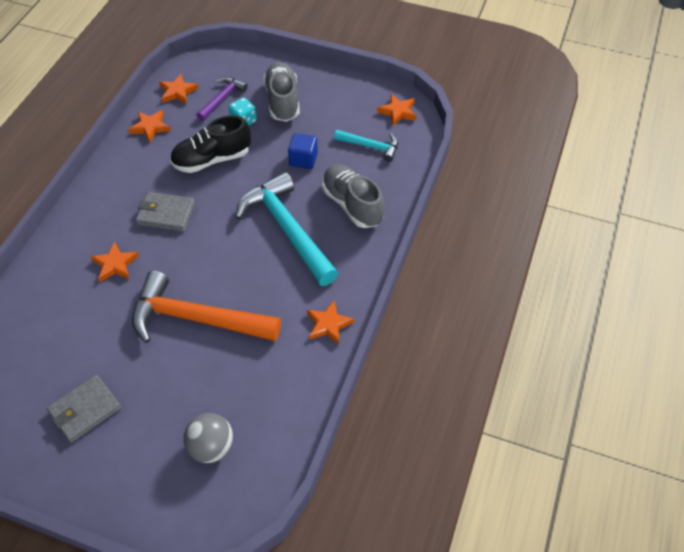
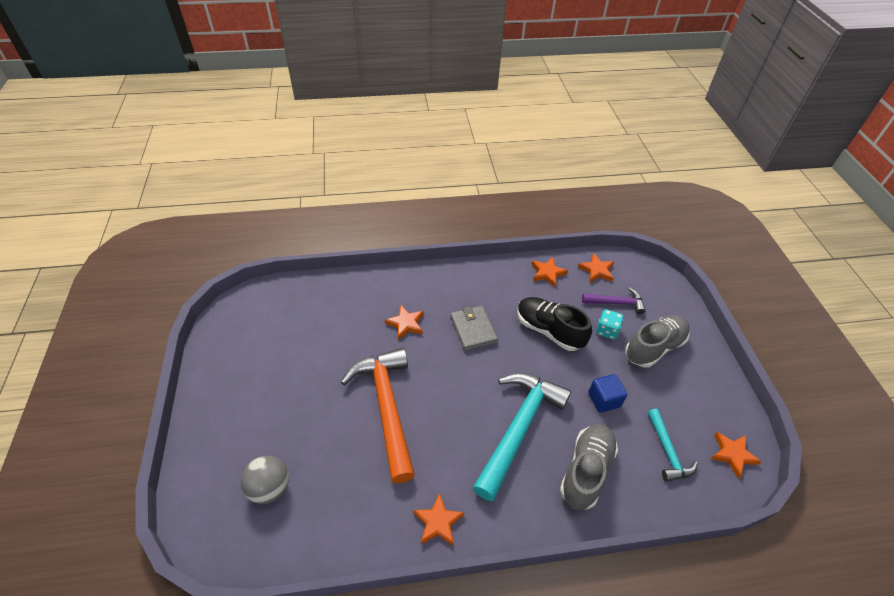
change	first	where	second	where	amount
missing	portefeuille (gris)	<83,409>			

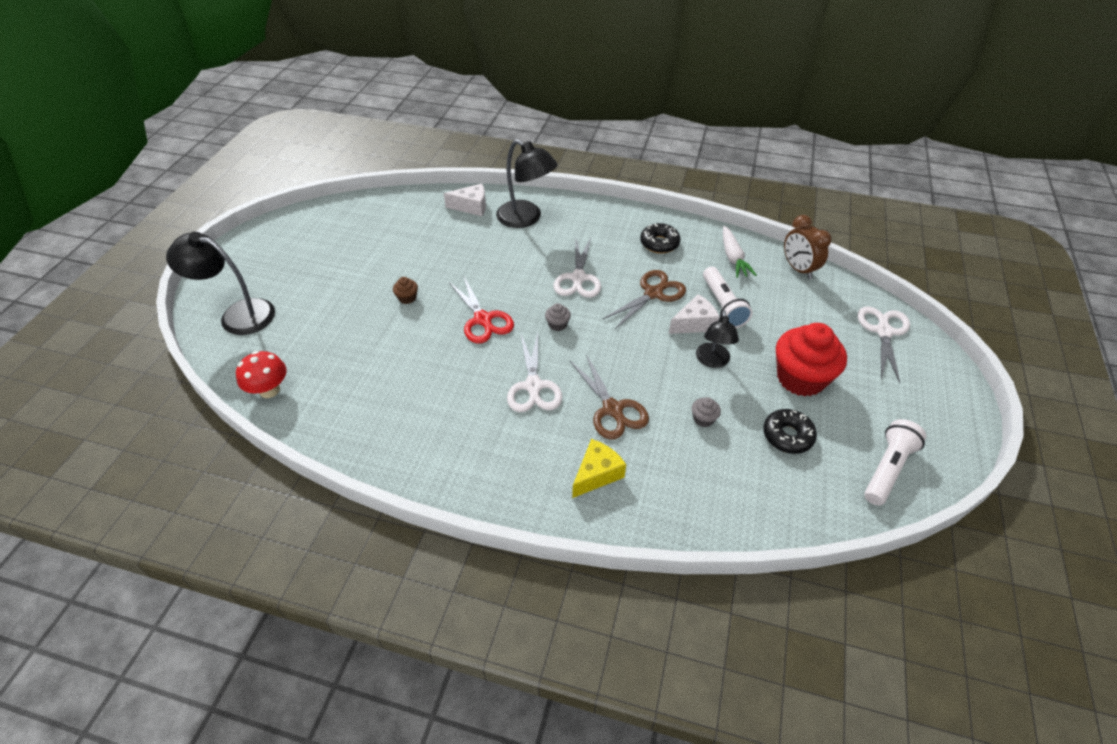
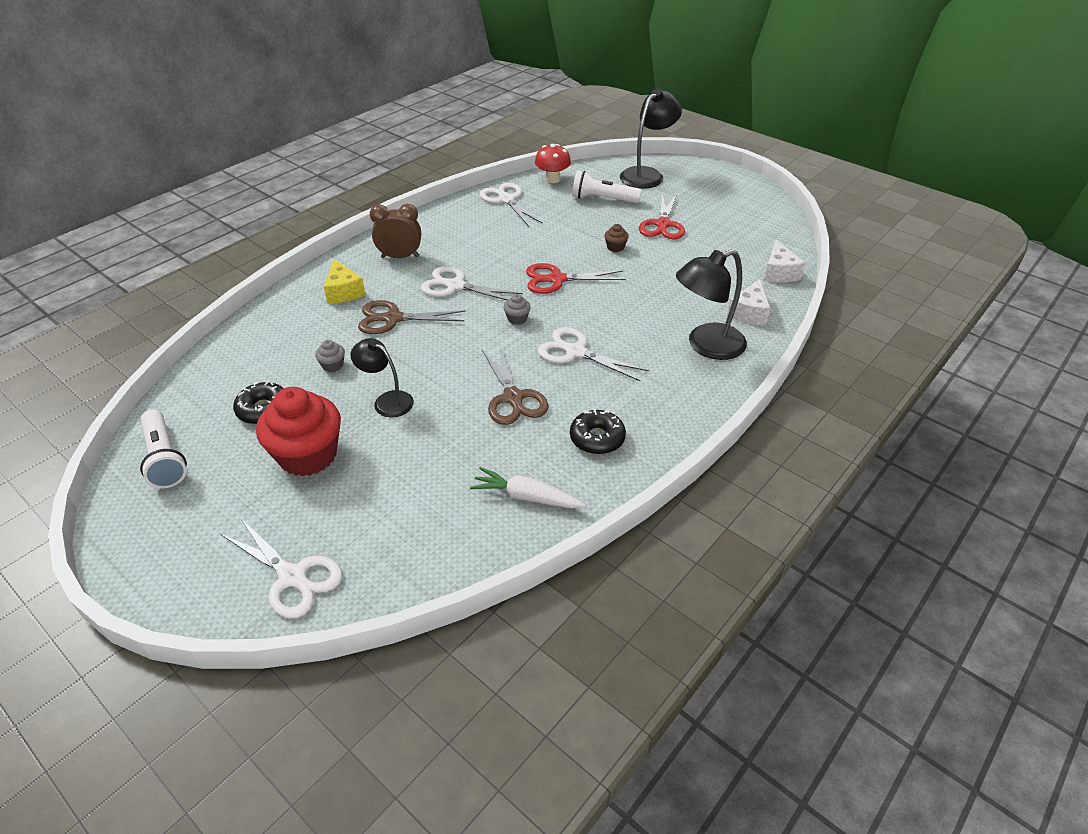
change	first	where	second	where	amount
relocated	réveil (marron)	<807,247>		<395,231>	
appeared			ciseaux (blanc)	<511,204>	
relocated	lampe de poche (blanc)	<727,297>		<607,186>	
appeared			ciseaux (rouge)	<662,216>	
relocated	fromage (blanc)	<694,314>		<784,261>	

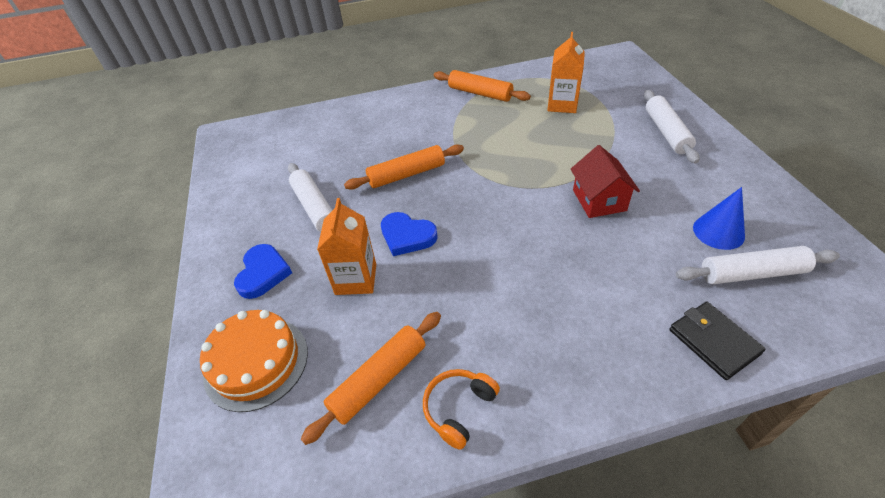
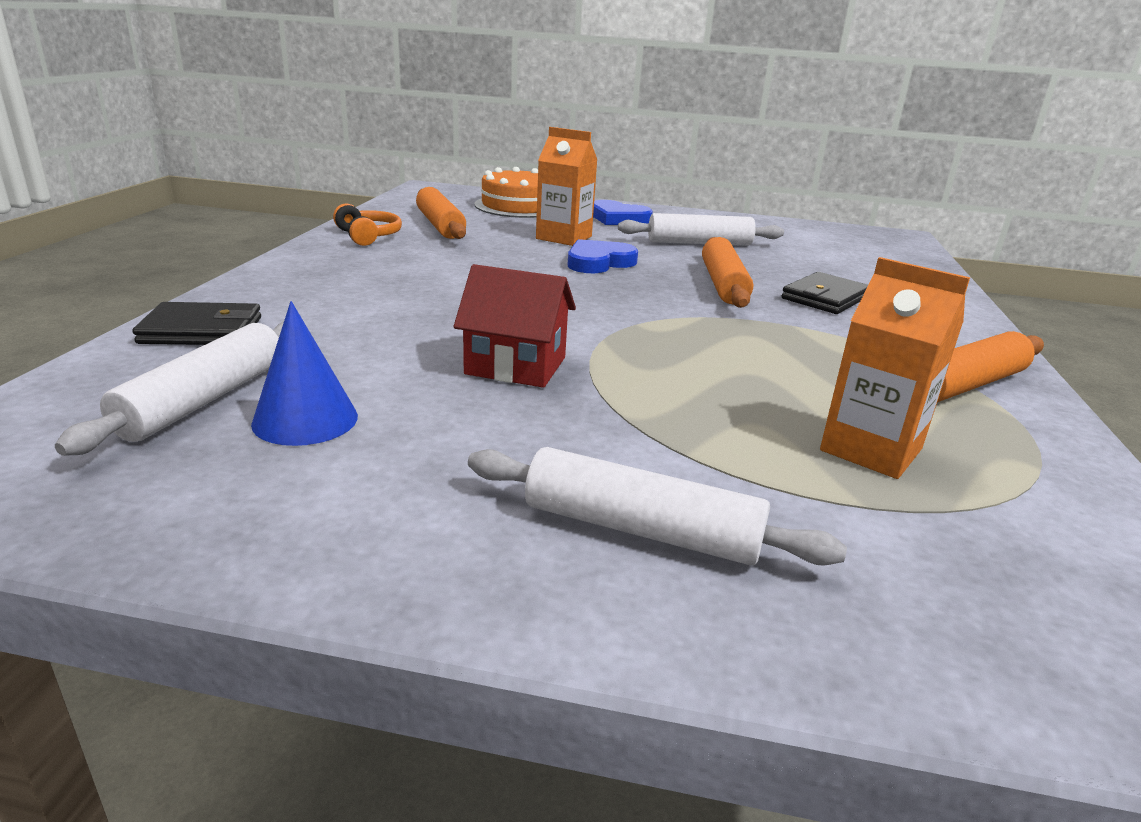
change	first	where	second	where	amount
appeared			portefeuille (noir)	<824,293>	

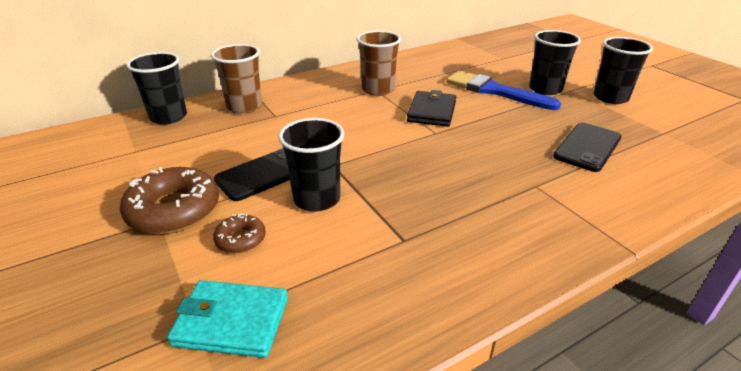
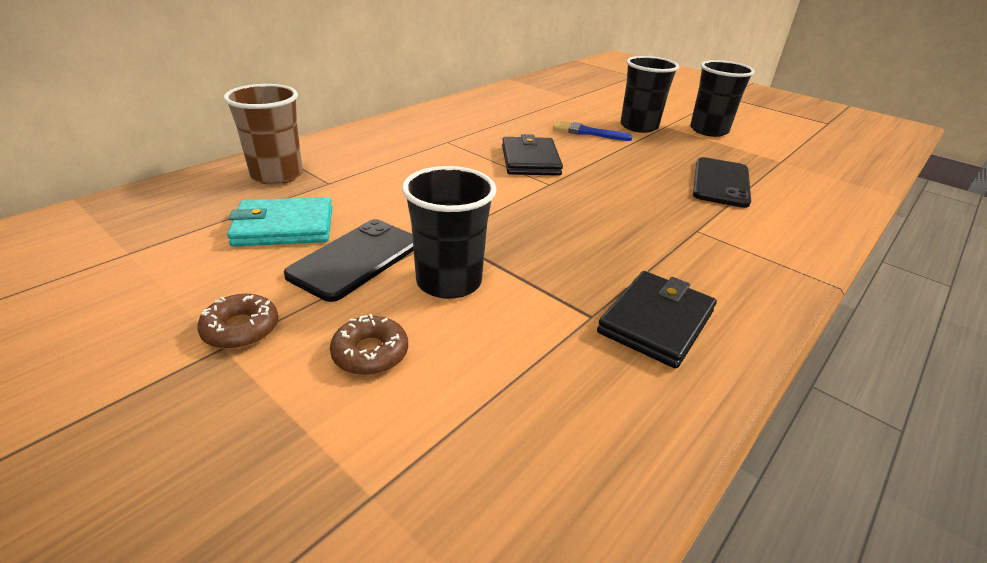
change	first	where	second	where	amount
size	beignet (marron)	<169,200>		<237,321>	x0.51
relocated	portefeuille (turquoise)	<227,319>		<279,222>	
size	pinceau (bleu)	<503,90>		<593,130>	x0.57
appeared			portefeuille (noir)	<657,320>	
missing	gobelet (noir)	<157,88>			
missing	gobelet (marron)	<379,63>			

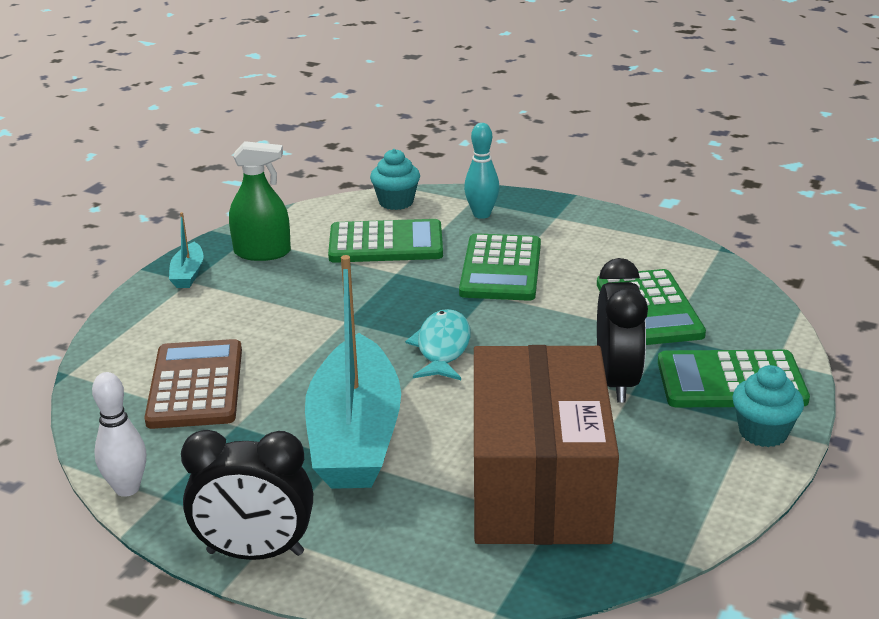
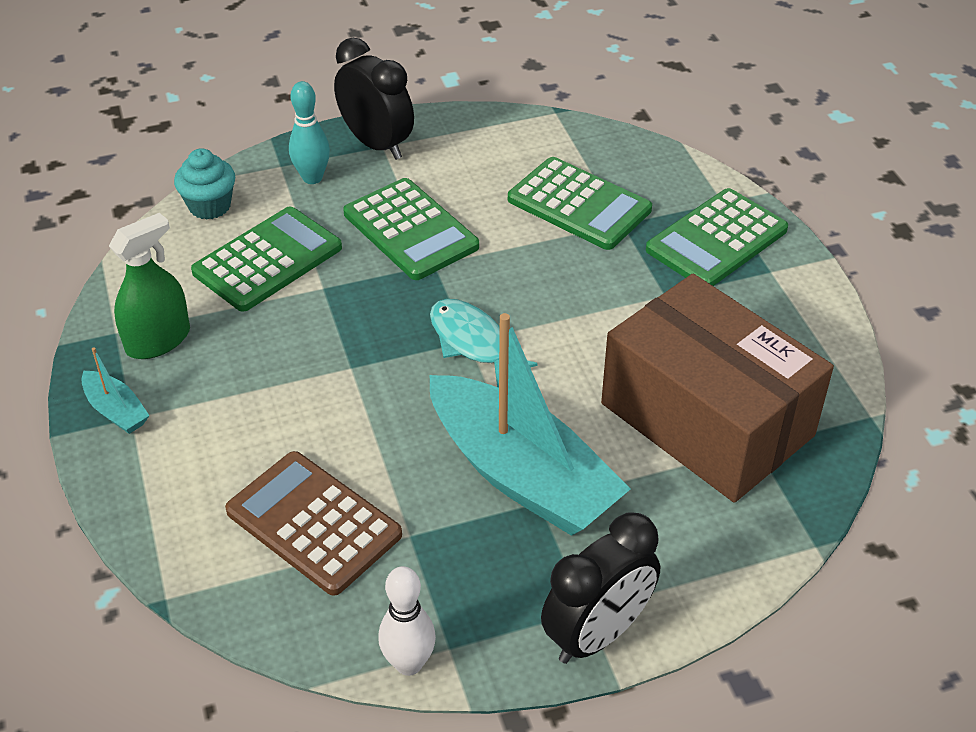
change	first	where	second	where	amount
relocated	réveil (noir)	<622,330>		<374,99>	
missing	muffin (turquoise)	<768,406>			

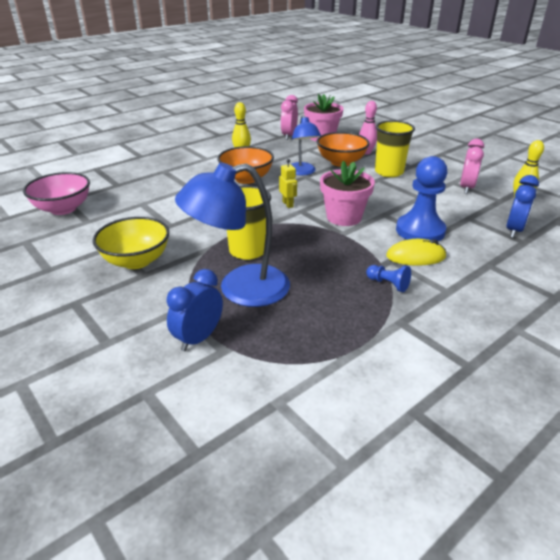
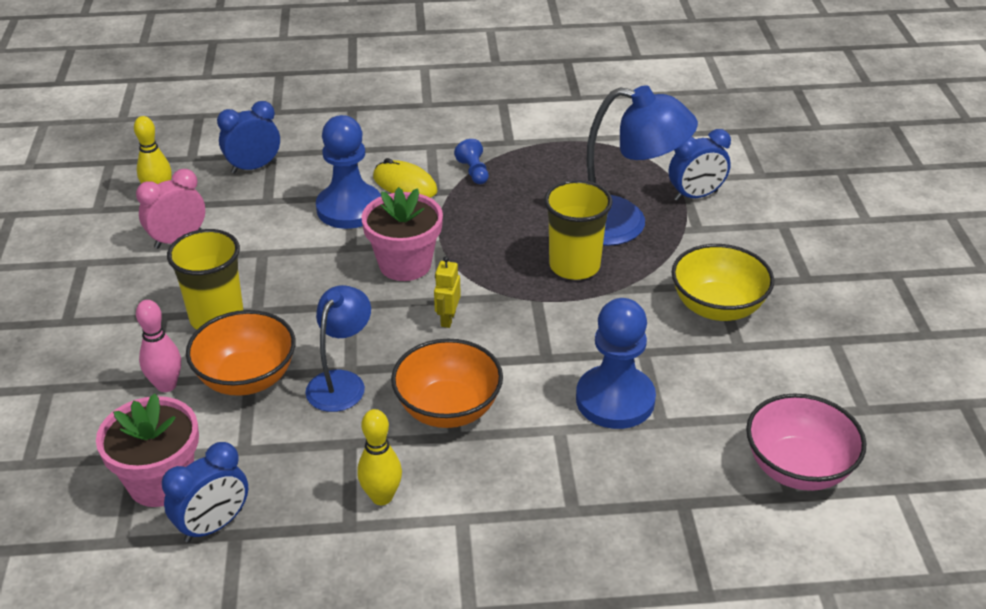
change	first	where	second	where	amount
colour	réveil (rose)	<289,117>	réveil (bleu)	<205,492>	
appeared			pion (bleu)	<616,363>	

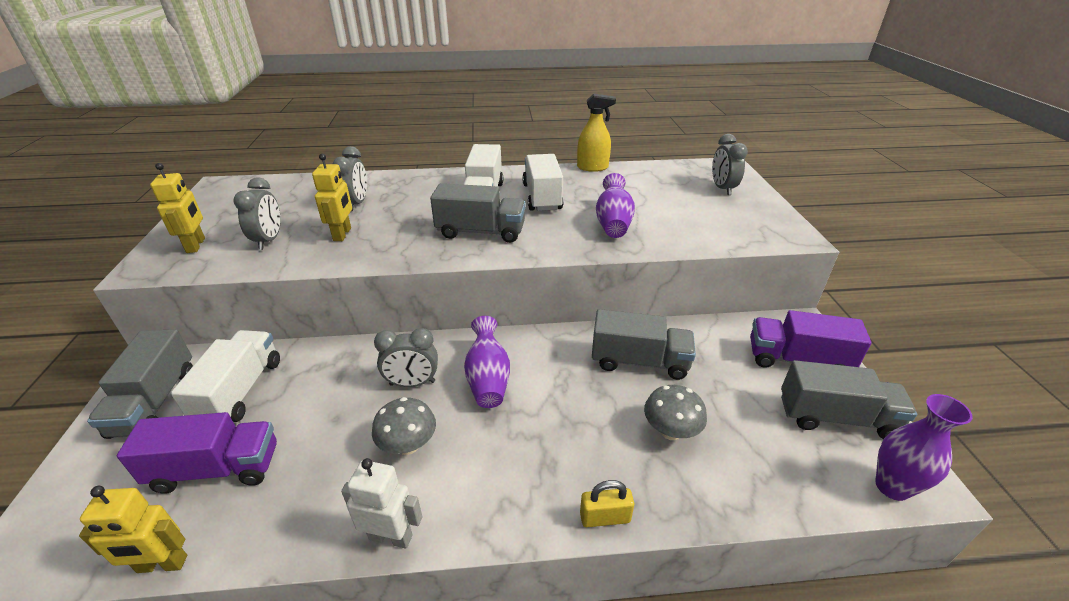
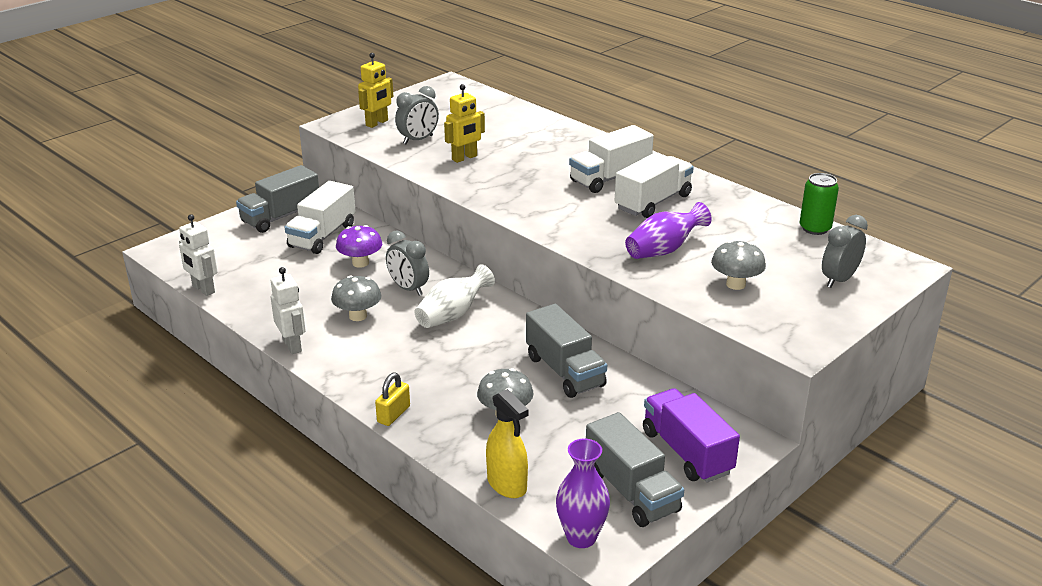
change	first	where	second	where	amount
colour	robot (jaune)	<133,529>	robot (blanc)	<198,255>	
spun	camion (blanc)	<225,376>		<320,217>	150 degrees clockwise
appeared			champignon (violet)	<359,246>	
spun	cadenas (jaune)	<607,503>		<392,399>	75 degrees clockwise
colour	vase (violet)	<487,362>	vase (blanc)	<455,296>	
relocated	vaporisateur (jaune)	<596,133>		<507,443>	
appeared			champignon (gris)	<738,265>	
appeared			canette (vert)	<819,204>	
missing	camion (violet)	<197,453>			
missing	réveil (gris)	<350,178>			
missing	camion (gris)	<478,213>			

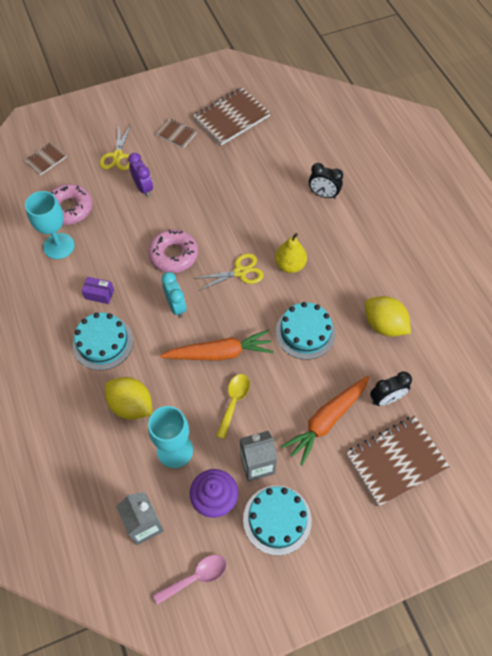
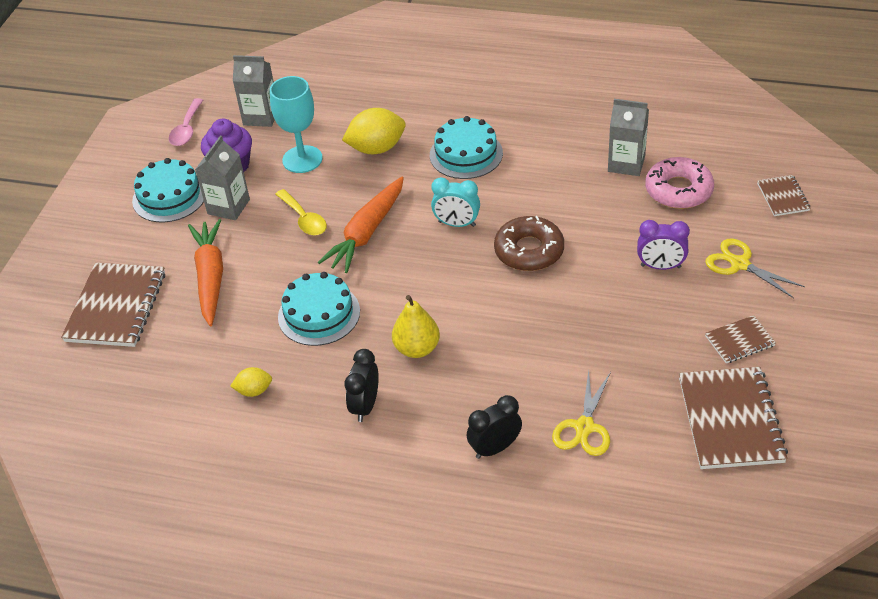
change	first	where	second	where	amount
size	citron (jaune)	<388,316>		<251,382>	x0.53
relocated	réveil (noir)	<391,389>		<361,385>	
colour	beignet (rose)	<173,251>	beignet (marron)	<529,243>	
relocated	ciseaux (jaune)	<229,272>		<581,413>	
exchanged	verre à pied (turquoise)	<50,225>	brique de lait (gris)	<628,137>	
missing	boîte (violet)	<98,290>			

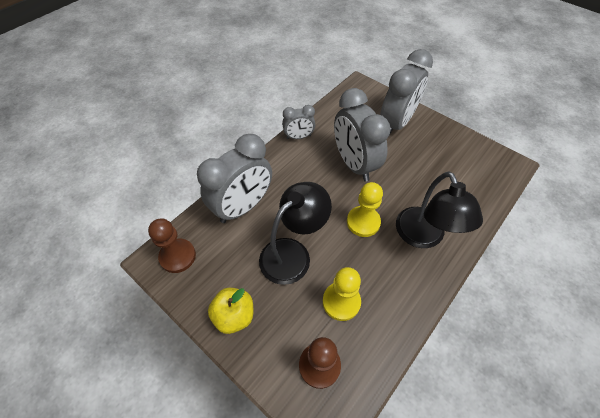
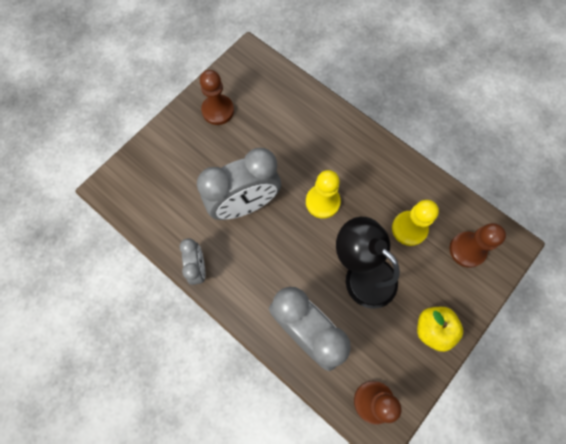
change	first	where	second	where	amount
appeared			pion (marron)	<217,97>	
missing	réveil (gris)	<406,92>			
missing	lampe (noir)	<439,209>			

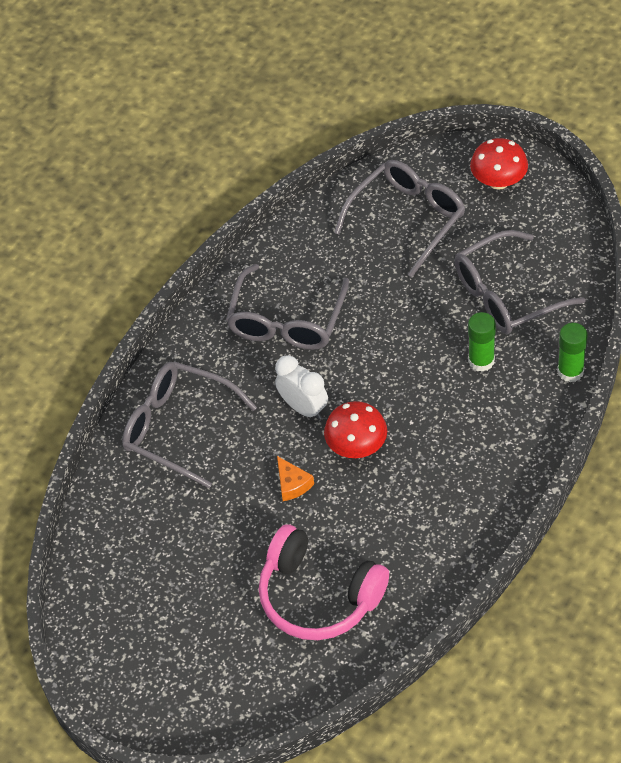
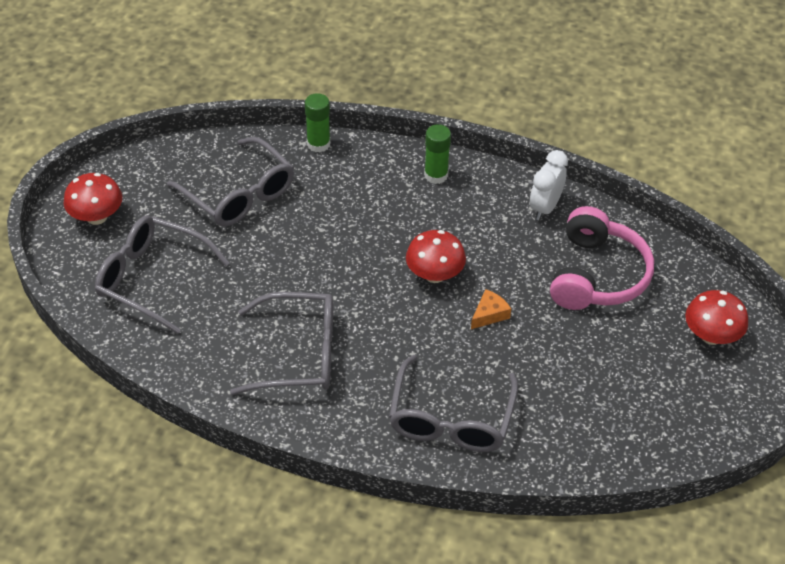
change	first	where	second	where	amount
relocated	bâton de colle (vert)	<482,342>		<437,154>	
relocated	réveil (blanc)	<301,387>		<549,185>	
appeared			champignon (rouge)	<716,317>	

